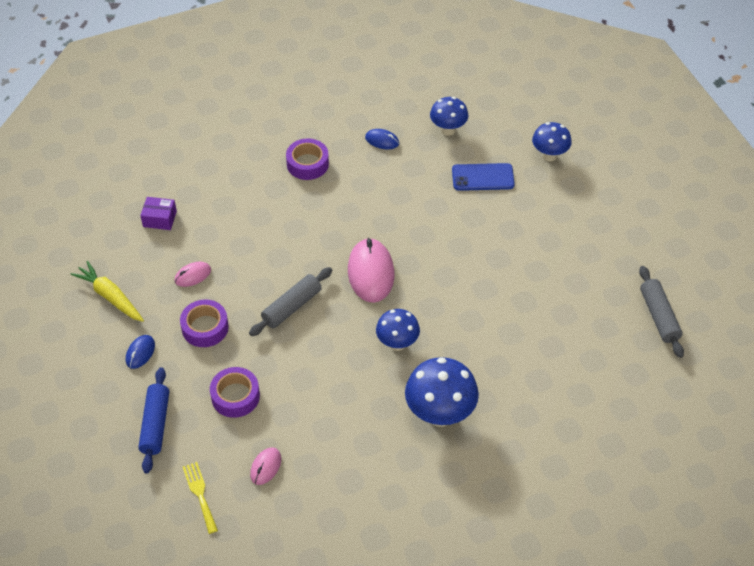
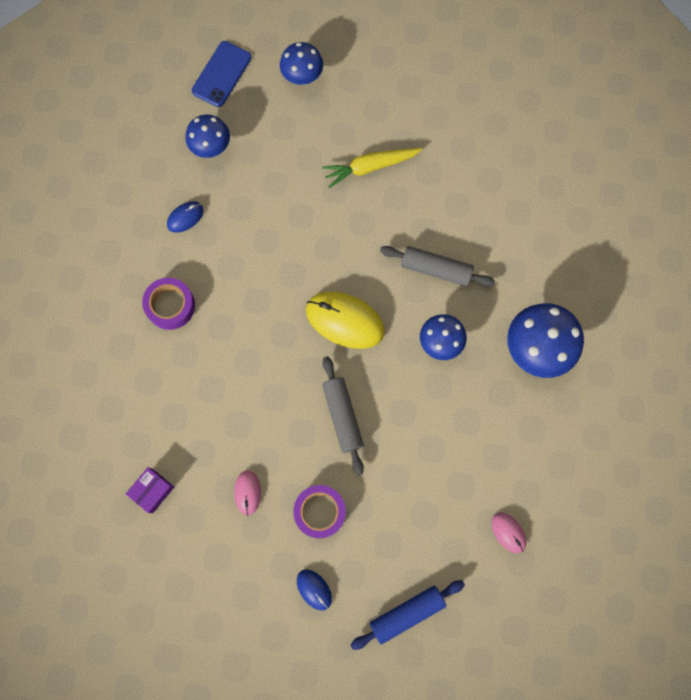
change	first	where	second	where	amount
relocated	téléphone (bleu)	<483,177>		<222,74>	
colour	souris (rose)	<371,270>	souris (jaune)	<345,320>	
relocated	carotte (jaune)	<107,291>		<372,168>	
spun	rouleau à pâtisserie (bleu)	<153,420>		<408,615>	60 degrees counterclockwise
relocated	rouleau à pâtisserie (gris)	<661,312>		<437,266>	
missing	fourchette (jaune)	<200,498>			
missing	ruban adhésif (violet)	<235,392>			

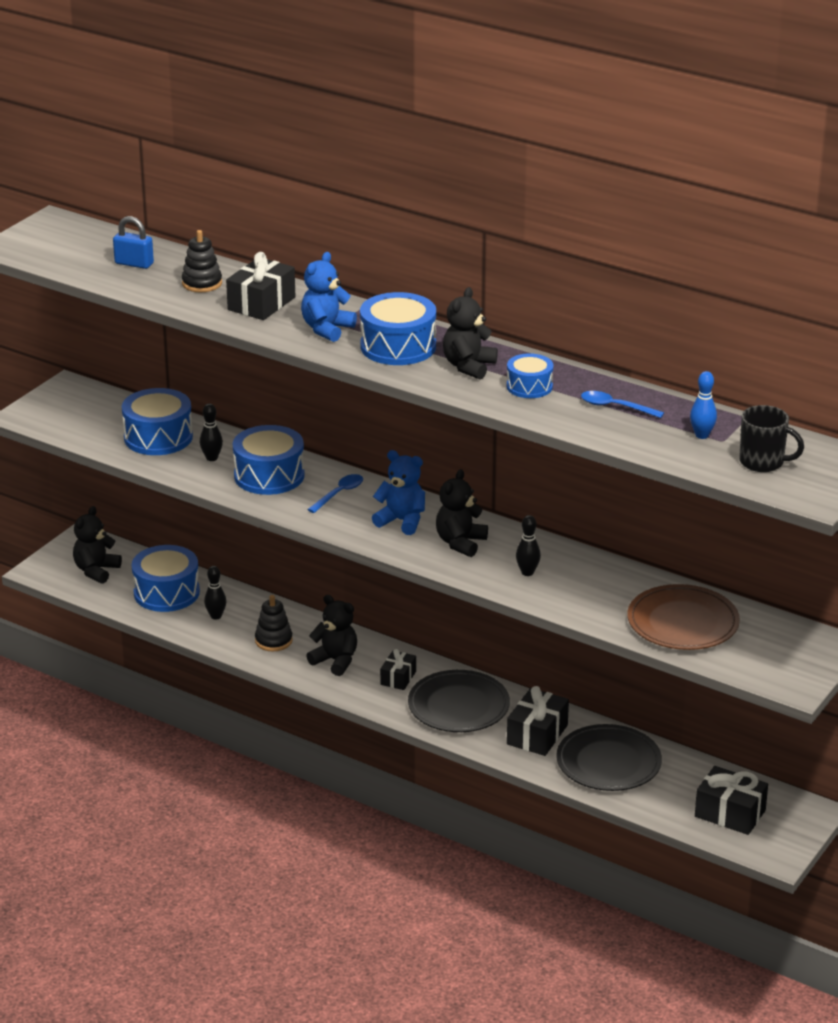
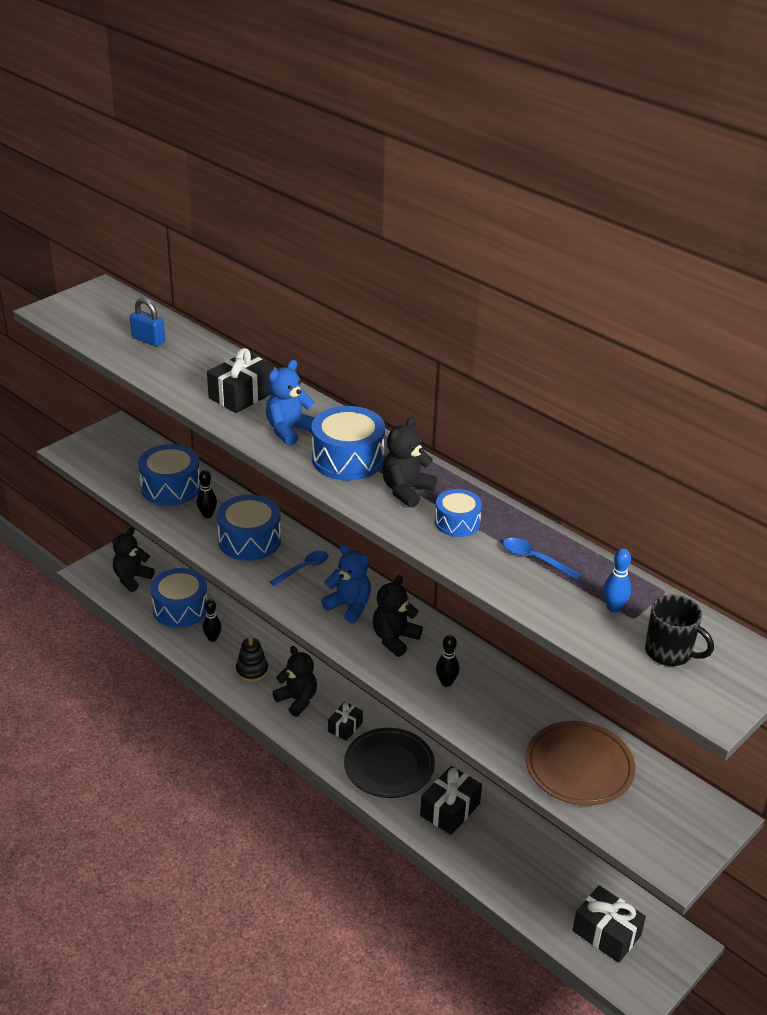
change	first	where	second	where	amount
missing	jouet à empiler (noir)	<202,261>			
missing	assiette (noir)	<609,757>			

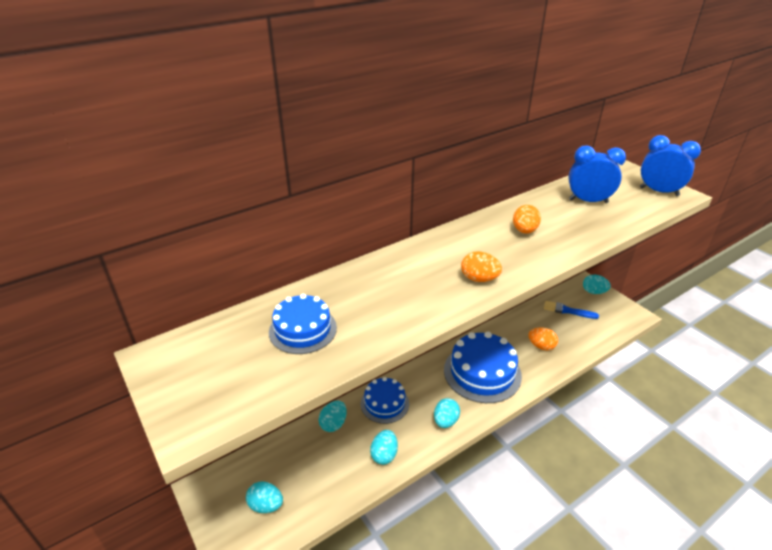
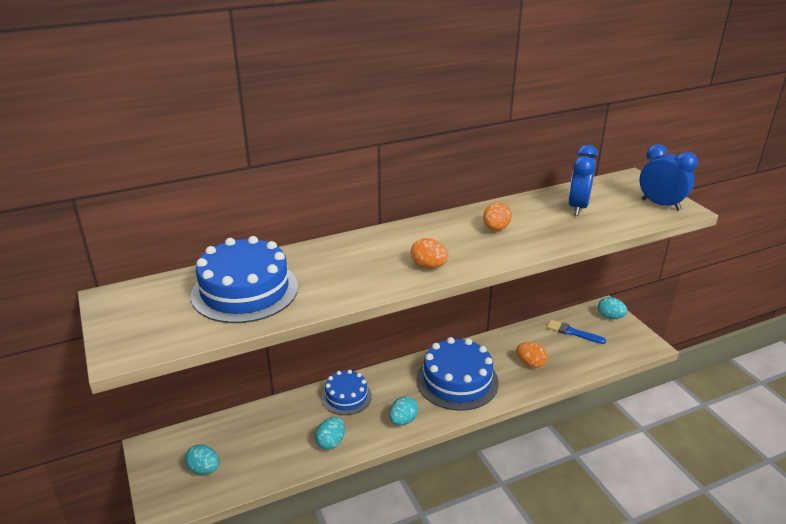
change	first	where	second	where	amount
size	gâteau (bleu)	<303,324>		<244,279>	x1.68
spun	réveil (bleu)	<597,174>		<583,180>	90 degrees counterclockwise
missing	œuf (turquoise)	<332,416>			

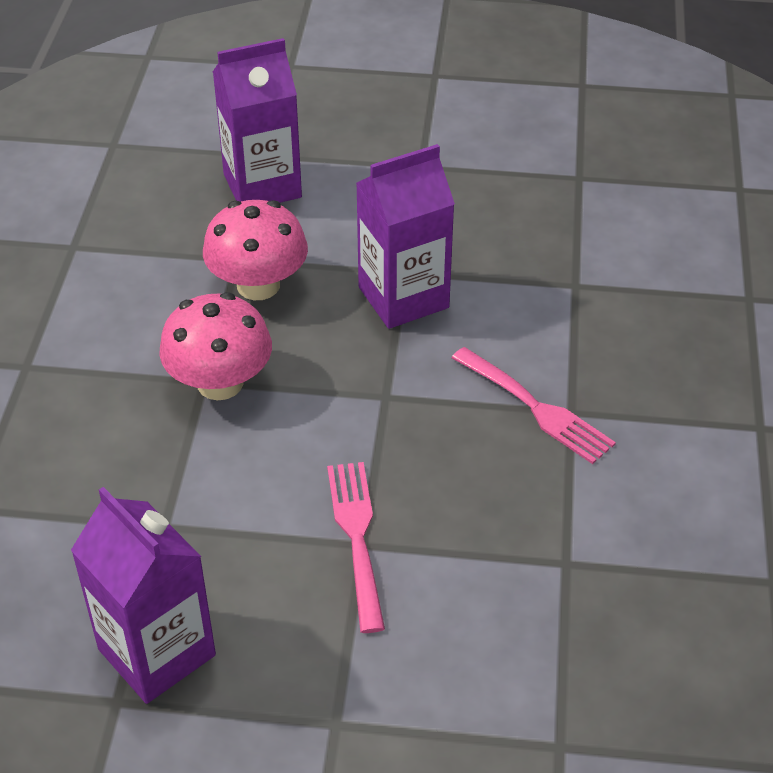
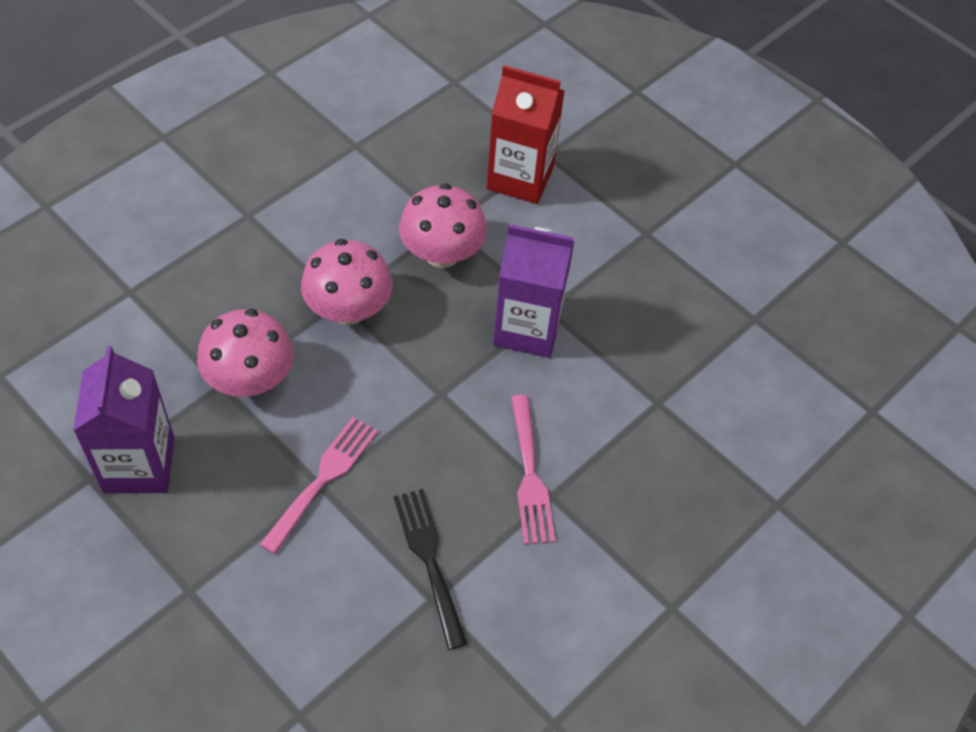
change	first	where	second	where	amount
appeared			champignon (rose)	<245,353>	
appeared			fourchette (noir)	<431,569>	
colour	brique de lait (violet)	<257,120>	brique de lait (rouge)	<526,134>	

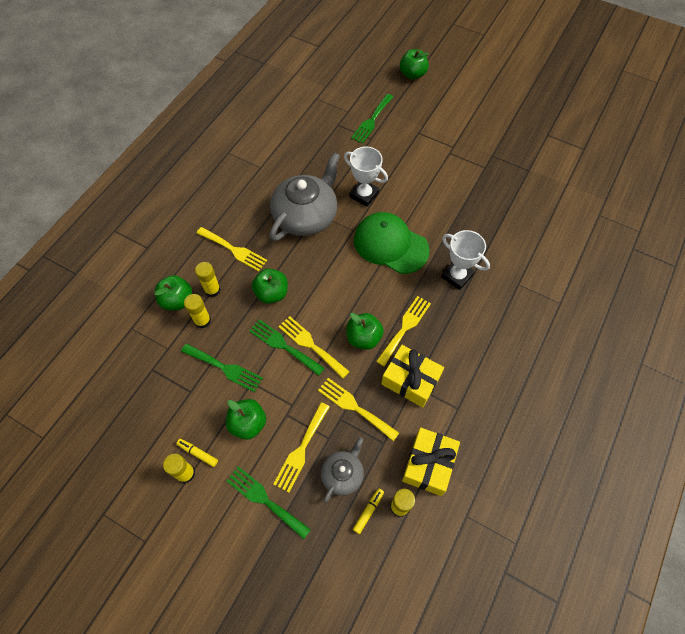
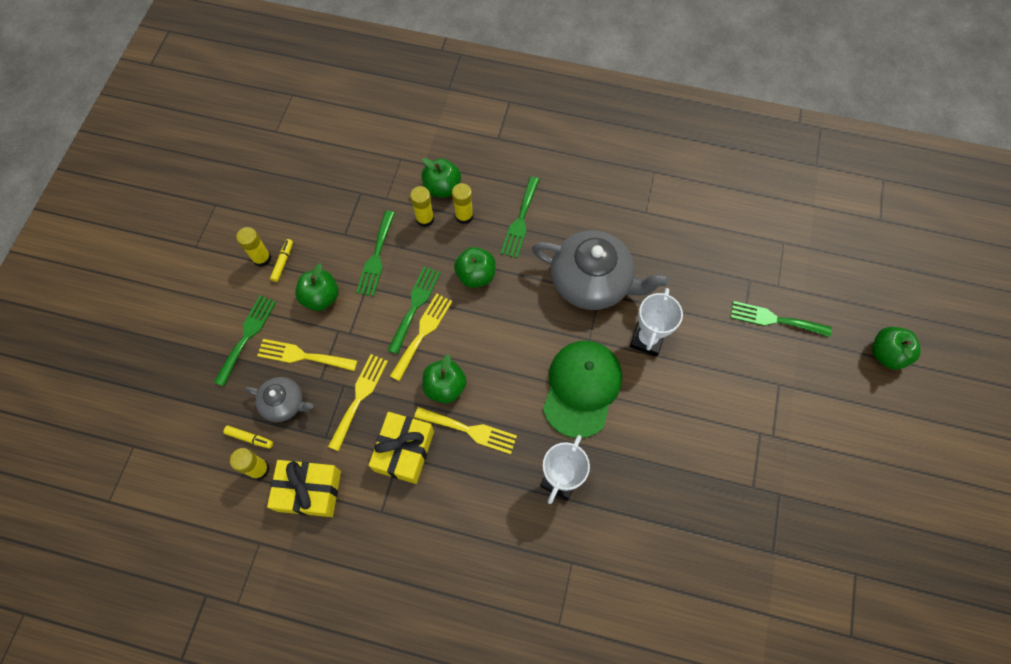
change	first	where	second	where	amount
colour	fourchette (jaune)	<232,249>	fourchette (vert)	<520,217>	

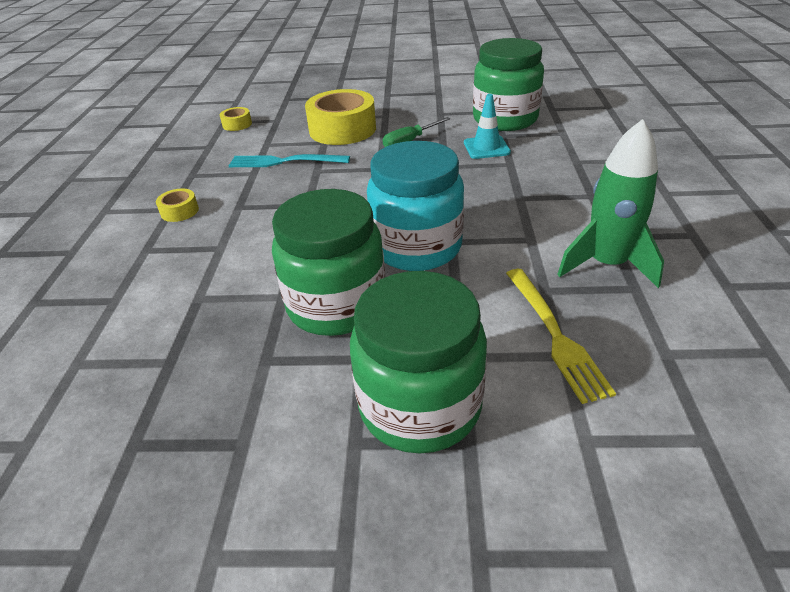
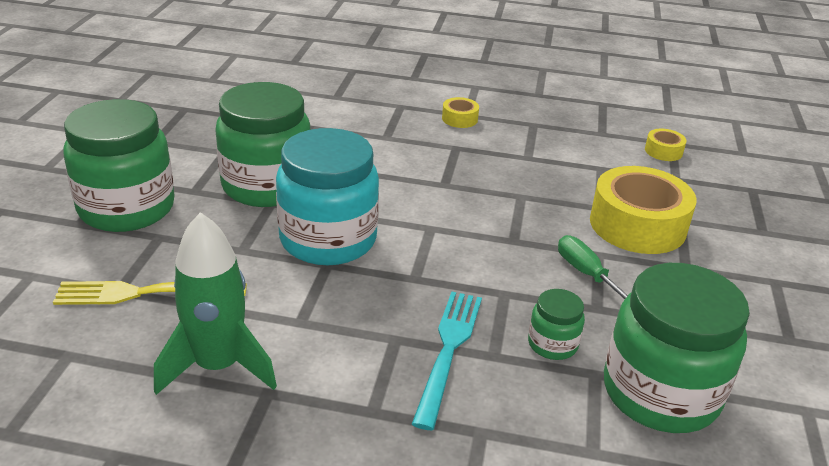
change	first	where	second	where	amount
relocated	fourchette (turquoise)	<289,160>		<447,361>	
exchanged	cône de chantier (turquoise)	<487,126>	bocal (vert)	<556,324>	

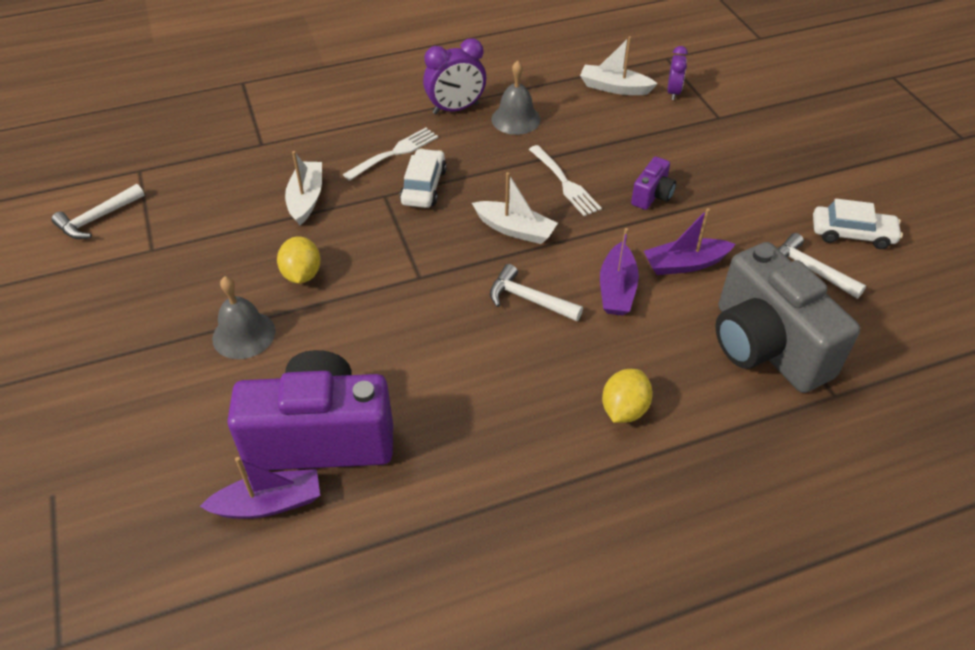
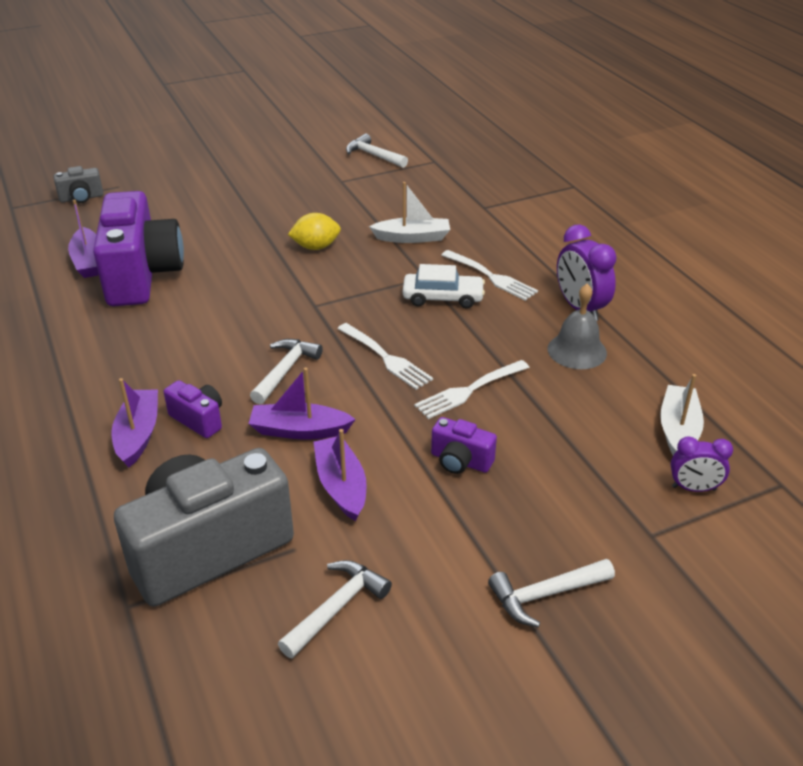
change	first	where	second	where	amount
appeared			appareil photo (gris)	<79,184>	
exchanged	citron (jaune)	<627,396>	bateau (violet)	<134,422>	
appeared			appareil photo (violet)	<193,409>	
exchanged	bateau (blanc)	<515,208>	fourchette (blanc)	<385,356>	
appeared			marteau (blanc)	<551,593>	
missing	cloche (gris)	<244,317>			
missing	voiture (blanc)	<858,224>			

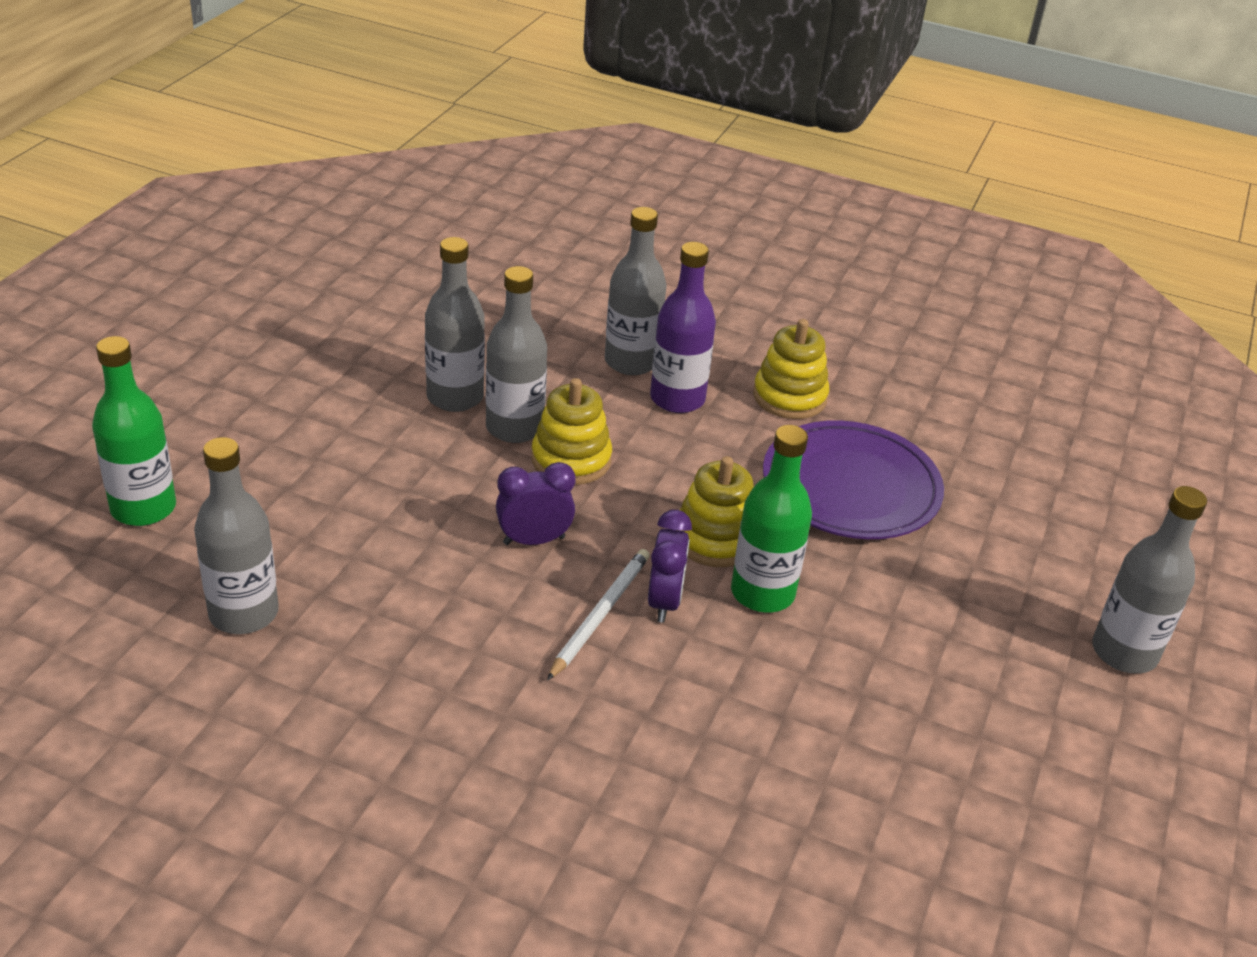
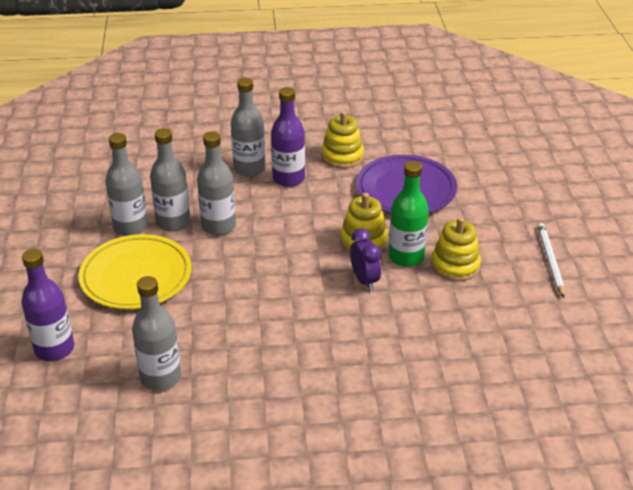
change	first	where	second	where	amount
colour	bouteille (vert)	<134,431>	bouteille (violet)	<47,305>	
appeared			assiette (jaune)	<135,271>	
relocated	bouteille (gris)	<1149,580>		<126,184>	
relocated	jouet à empiler (jaune)	<571,431>		<456,249>	
relocated	crayon (blanc)	<598,615>		<551,260>	
missing	réveil (violet)	<535,503>			

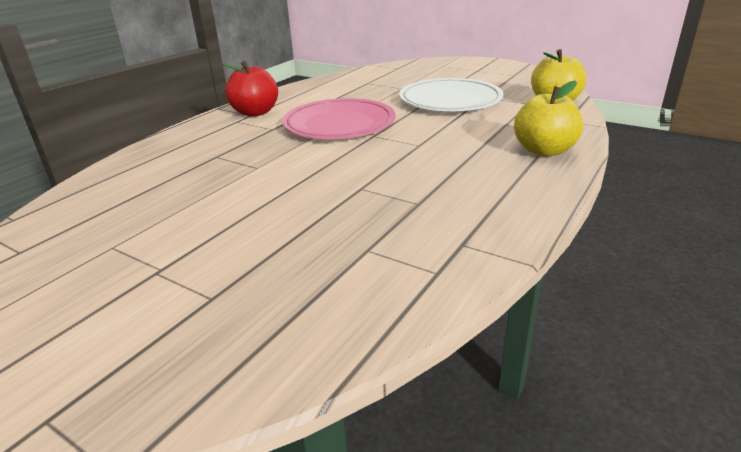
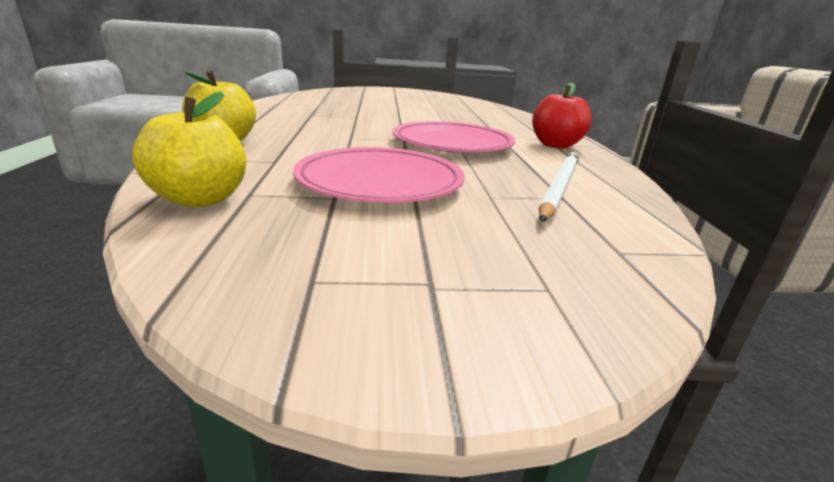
change	first	where	second	where	amount
colour	assiette (blanc)	<451,94>	assiette (rose)	<379,175>	
appeared			crayon (blanc)	<559,187>	

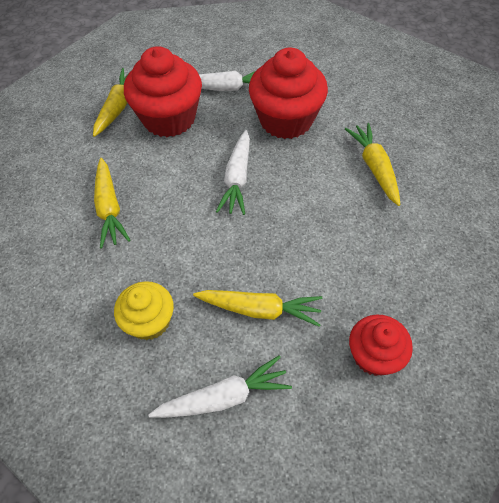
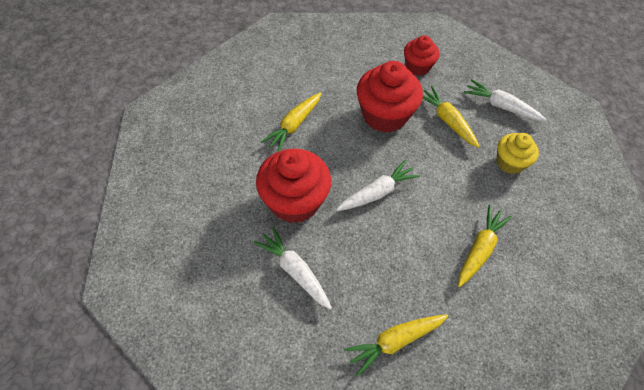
change	first	where	second	where	amount
relocated	muffin (rouge)	<163,91>		<390,97>	

